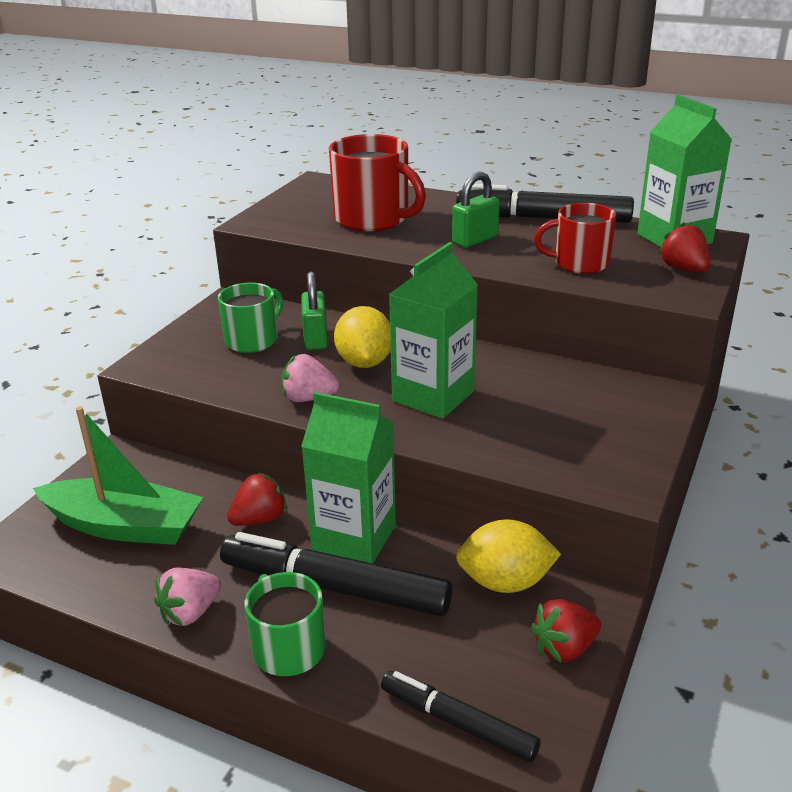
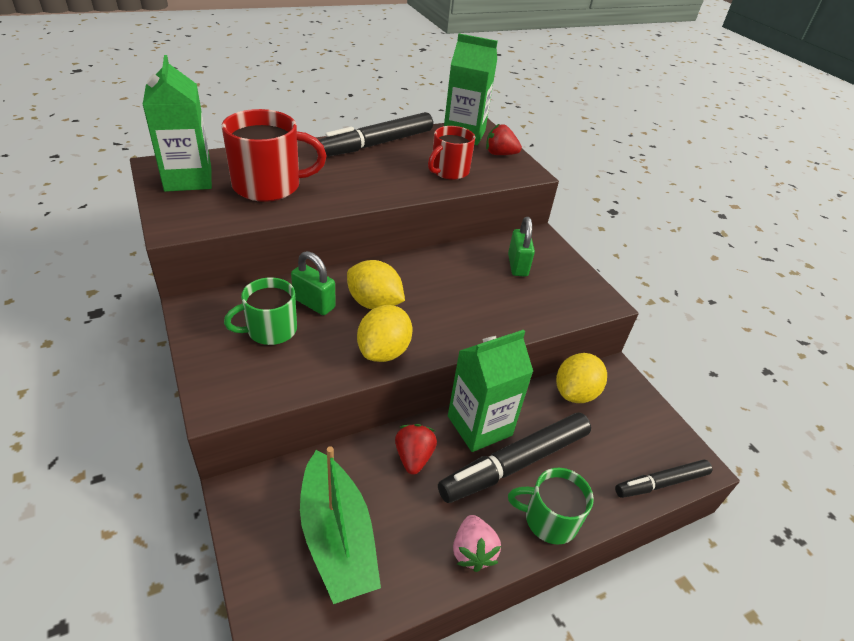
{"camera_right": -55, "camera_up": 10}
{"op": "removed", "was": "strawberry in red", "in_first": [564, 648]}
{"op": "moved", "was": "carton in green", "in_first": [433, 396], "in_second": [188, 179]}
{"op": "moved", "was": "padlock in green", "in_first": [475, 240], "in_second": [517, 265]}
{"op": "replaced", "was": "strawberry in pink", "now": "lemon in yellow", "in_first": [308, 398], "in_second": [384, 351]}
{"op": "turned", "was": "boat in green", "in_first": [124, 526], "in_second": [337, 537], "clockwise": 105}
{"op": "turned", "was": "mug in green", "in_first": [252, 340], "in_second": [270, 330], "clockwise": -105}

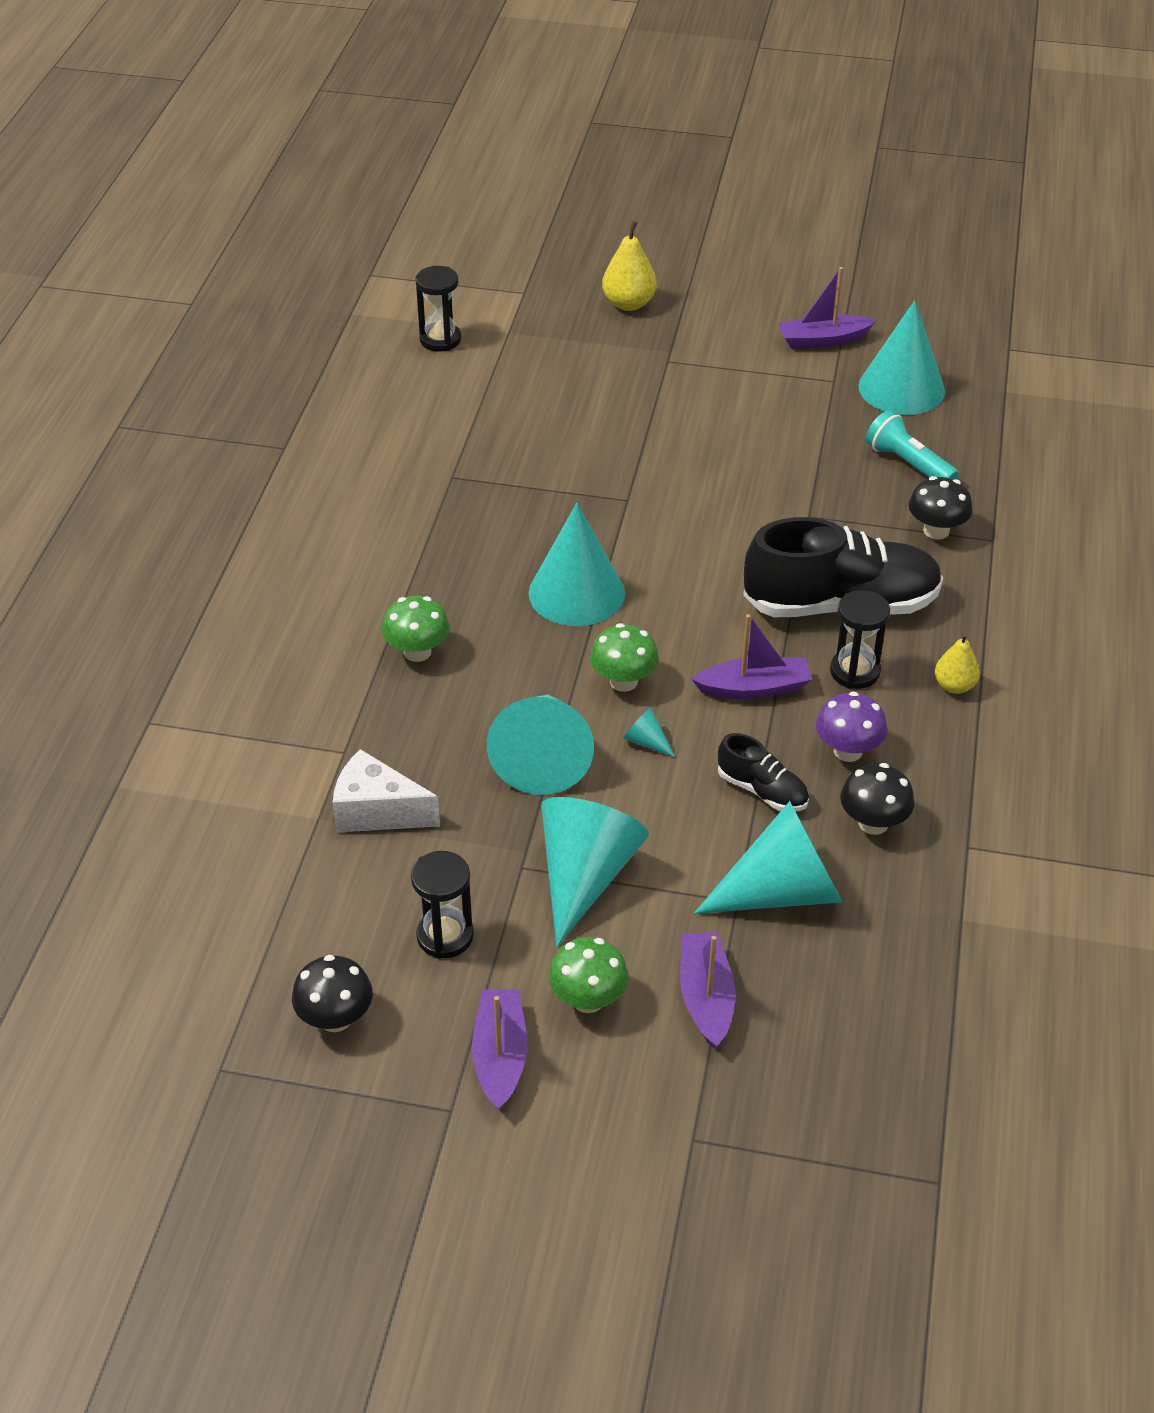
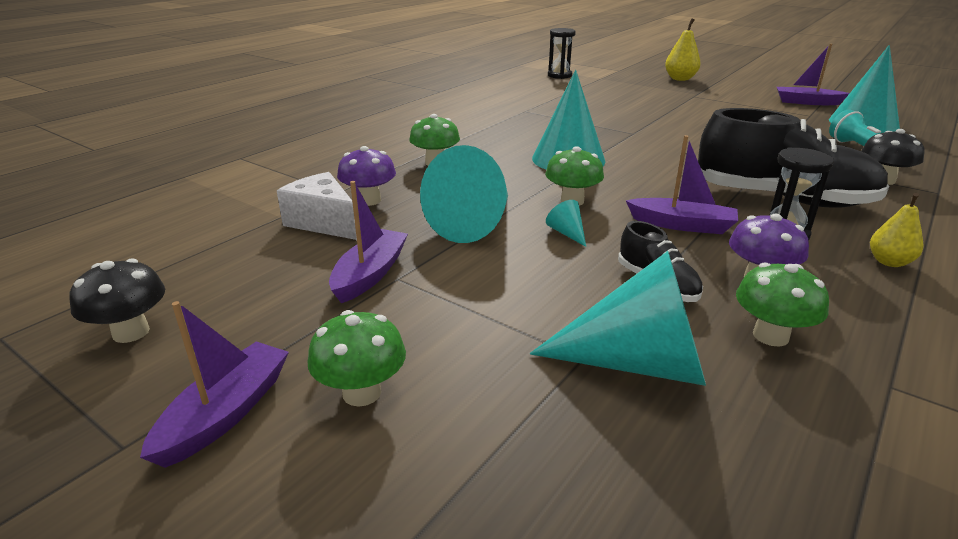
{"camera_right": 25, "camera_up": -15}
{"op": "removed", "was": "hourglass in black", "in_first": [445, 936]}
{"op": "removed", "was": "cone in turquoise", "in_first": [585, 876]}
{"op": "added", "now": "mushroom in purple", "in_second": [369, 200]}
{"op": "moved", "was": "boat in purple", "in_first": [706, 997], "in_second": [370, 274]}
{"op": "recoloured", "was": "mushroom in black", "now": "mushroom in green", "in_first": [873, 823], "in_second": [770, 335]}

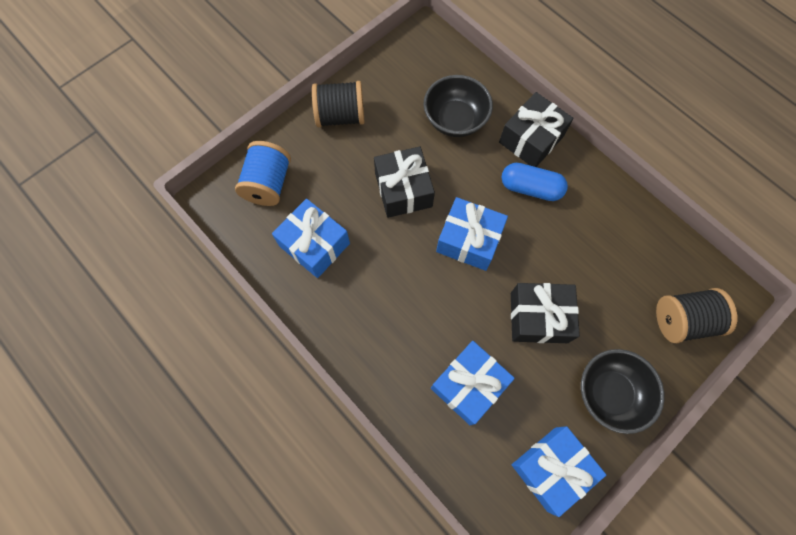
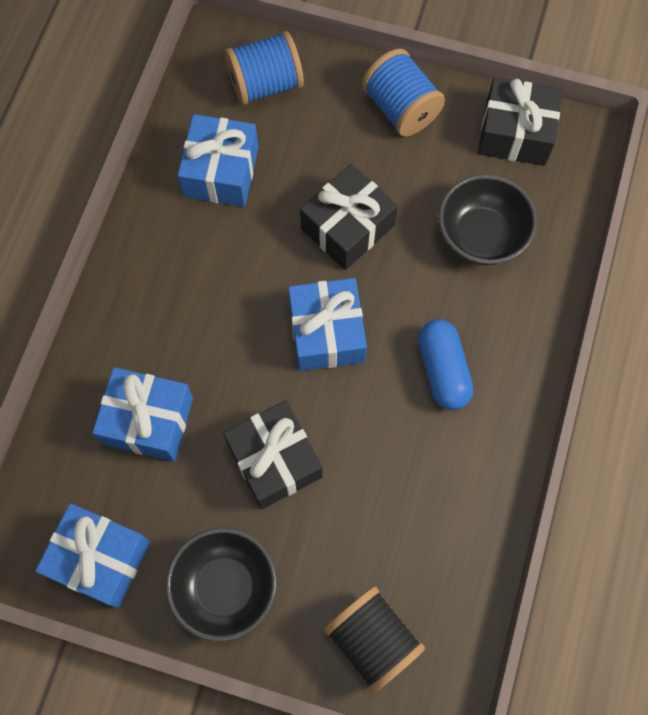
{"camera_right": 60, "camera_up": 0}
{"op": "moved", "was": "gift in black", "in_first": [531, 139], "in_second": [515, 133]}
{"op": "recoloured", "was": "spool in black", "now": "spool in blue", "in_first": [340, 116], "in_second": [401, 108]}

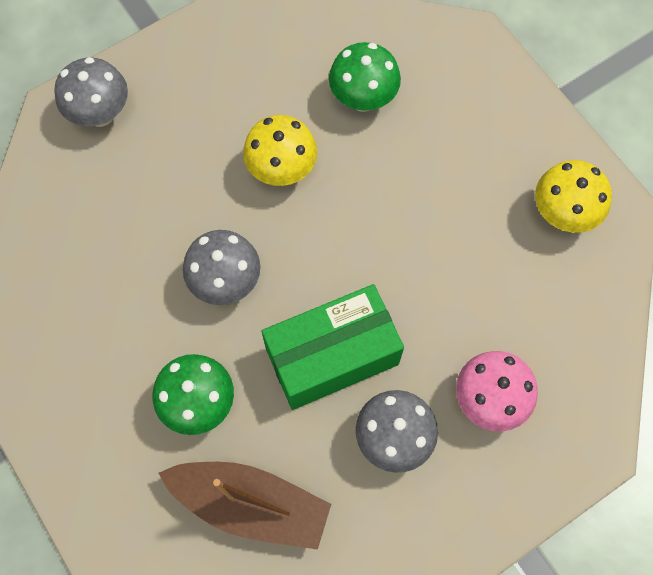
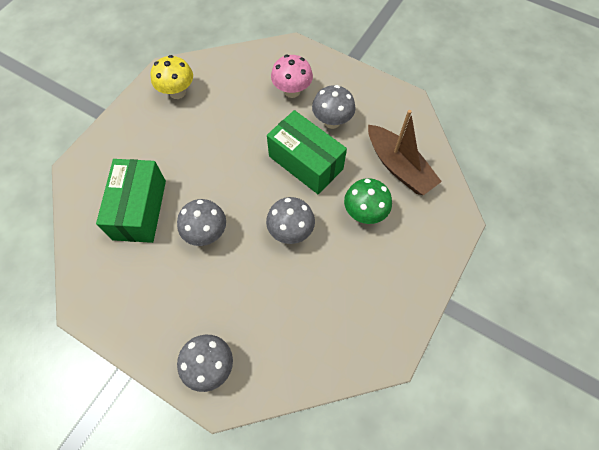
{"camera_right": -115, "camera_up": -5}
{"op": "replaced", "was": "mushroom in green", "now": "box in green", "in_first": [363, 99], "in_second": [139, 209]}
{"op": "recoloured", "was": "mushroom in yellow", "now": "mushroom in grey", "in_first": [282, 170], "in_second": [206, 233]}
{"op": "turned", "was": "boat in brown", "in_first": [250, 504], "in_second": [399, 167], "clockwise": 150}

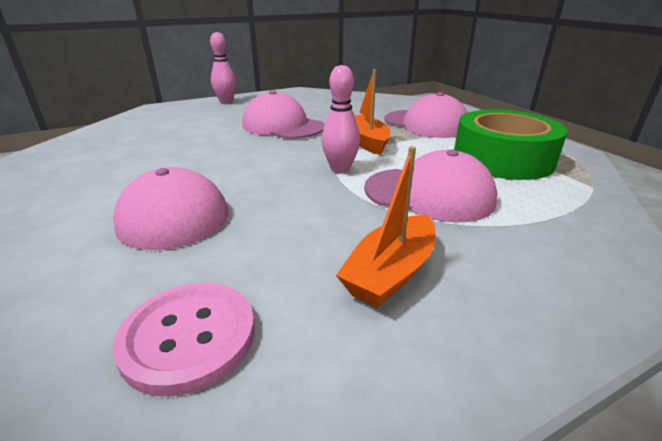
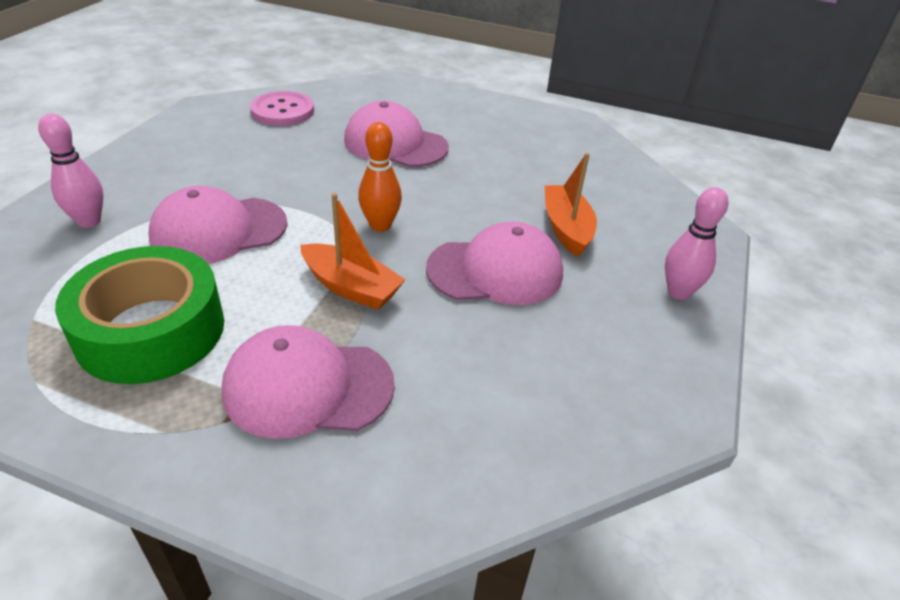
{"camera_right": 135, "camera_up": 10}
{"op": "added", "now": "bowling pin in orange", "in_second": [380, 225]}
{"op": "moved", "was": "bowling pin in pink", "in_first": [340, 169], "in_second": [89, 221]}
{"op": "moved", "was": "boat in orange", "in_first": [391, 272], "in_second": [566, 228]}

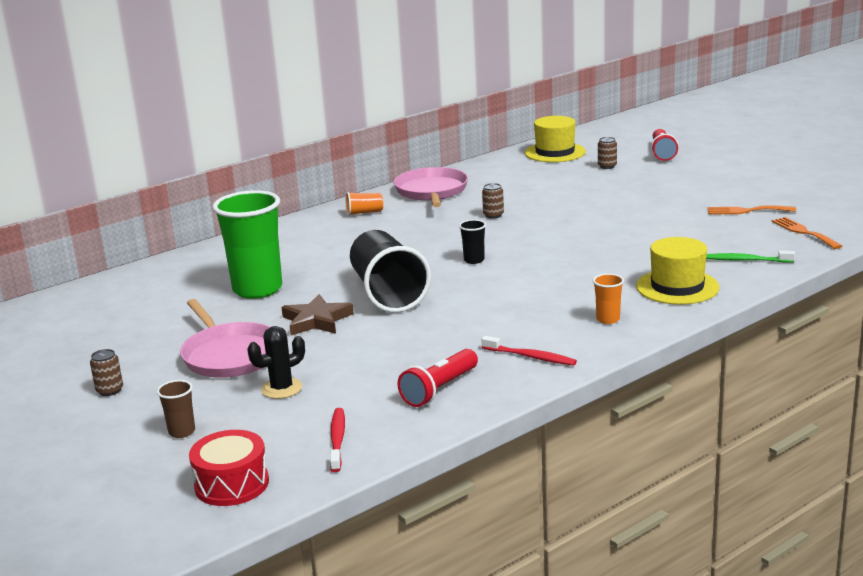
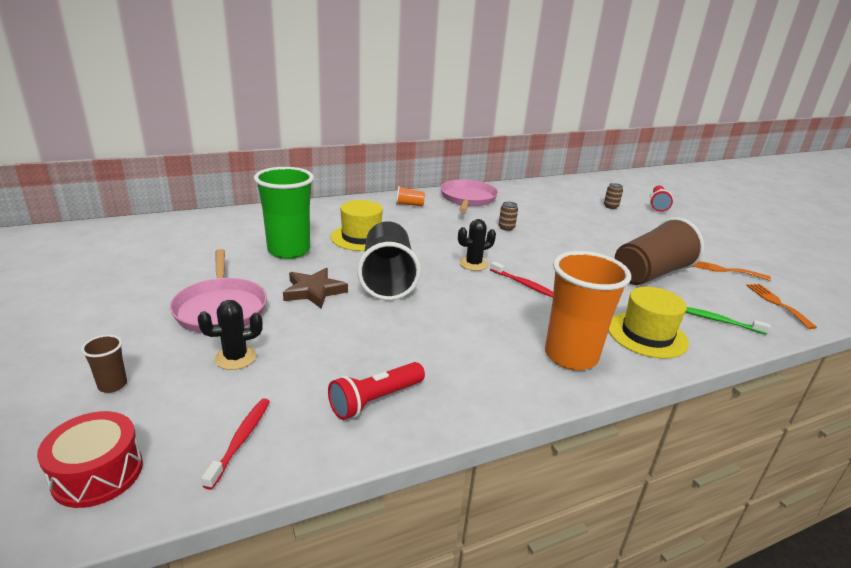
{"camera_right": 10, "camera_up": 5}
{"op": "removed", "was": "can in brown", "in_first": [110, 390]}
{"op": "added", "now": "cup in brown", "in_second": [650, 274]}
{"op": "moved", "was": "toothbrush in red", "in_first": [530, 357], "in_second": [523, 284]}
{"op": "moved", "was": "hat in yellow", "in_first": [555, 152], "in_second": [361, 237]}
{"op": "replaced", "was": "cup in black", "now": "cactus in black", "in_first": [474, 260], "in_second": [473, 264]}
{"op": "resized", "was": "cup in orange", "in_first": [608, 319], "in_second": [571, 356], "ratio": 2.35}

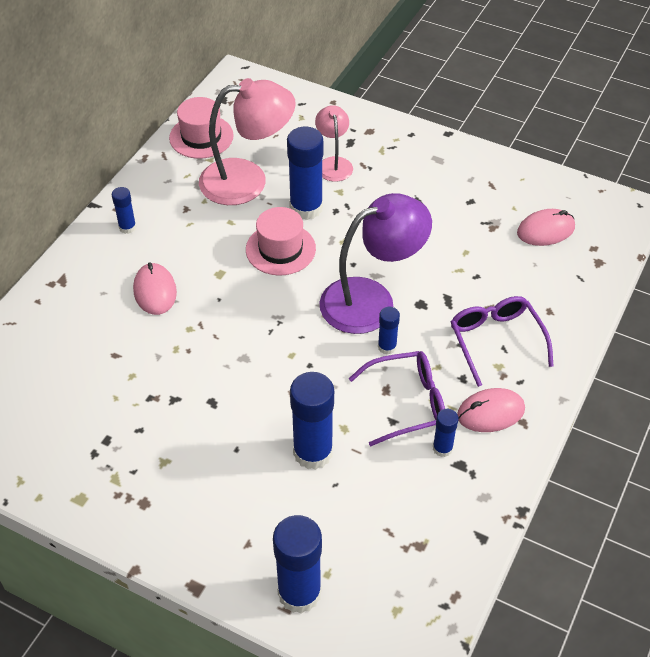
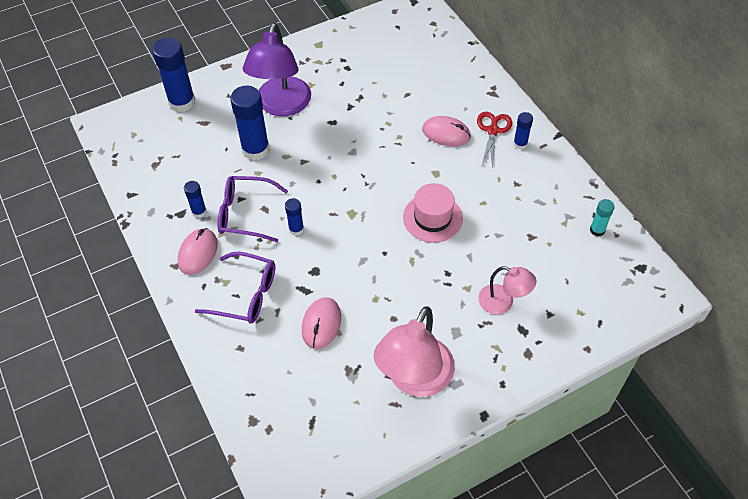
{"camera_right": 125, "camera_up": 5}
{"op": "removed", "was": "glue stick in blue", "in_first": [306, 208]}
{"op": "added", "now": "scissors in red", "in_second": [493, 131]}
{"op": "moved", "was": "lamp in pink", "in_first": [247, 180], "in_second": [414, 379]}
{"op": "moved", "was": "lamp in purple", "in_first": [371, 300], "in_second": [281, 106]}
{"op": "moved", "was": "mouse in pink", "in_first": [545, 230], "in_second": [321, 324]}
{"op": "replaced", "was": "hat in pink", "now": "glue stick in turquoise", "in_first": [201, 137], "in_second": [597, 230]}
{"op": "turned", "was": "glasses in purple", "in_first": [407, 403], "in_second": [245, 214], "clockwise": 75}

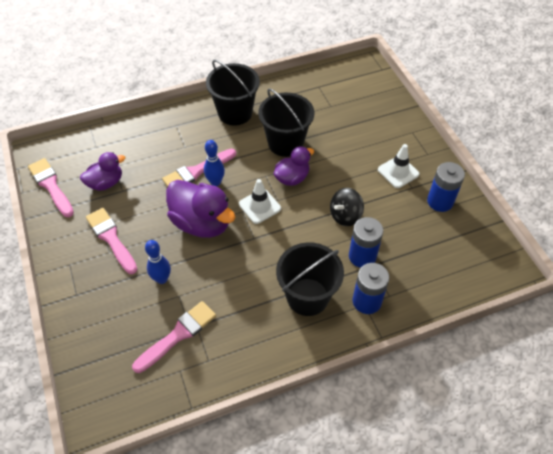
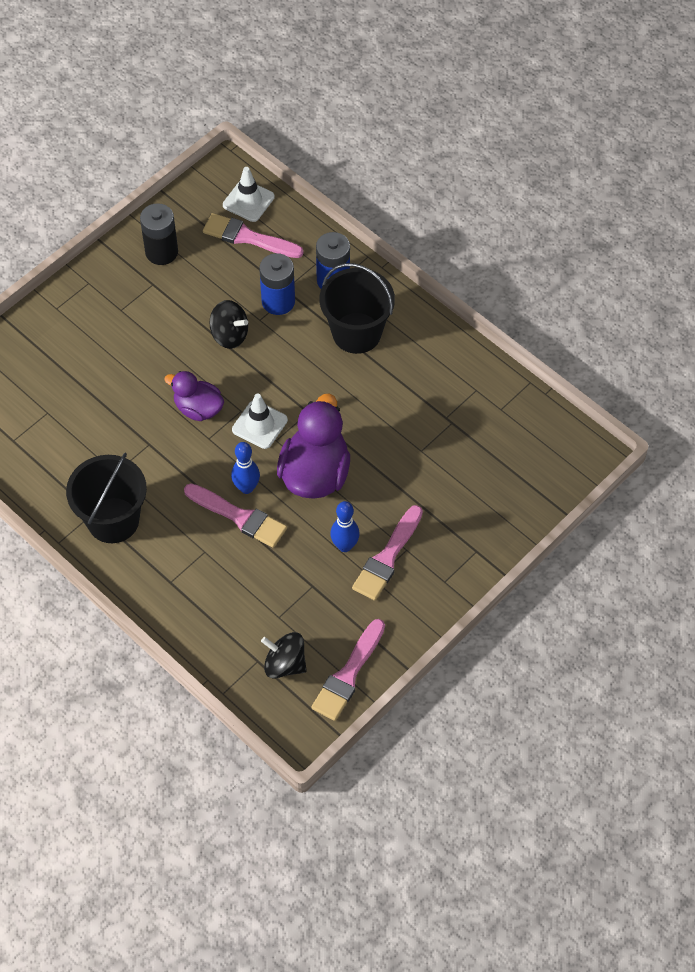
{"camera_right": -115, "camera_up": 5}
{"op": "removed", "was": "duck in purple", "in_first": [106, 183]}
{"op": "removed", "was": "bucket in black", "in_first": [285, 143]}
{"op": "added", "now": "spinning top in black", "in_second": [285, 664]}
{"op": "moved", "was": "brush in pink", "in_first": [178, 335], "in_second": [248, 237]}
{"op": "moved", "was": "bowling pin in blue", "in_first": [162, 279], "in_second": [345, 546]}
{"op": "moved", "was": "traffic cone in white", "in_first": [398, 172], "in_second": [248, 201]}
{"op": "recoloured", "was": "battery in blue", "now": "battery in black", "in_first": [440, 201], "in_second": [161, 252]}

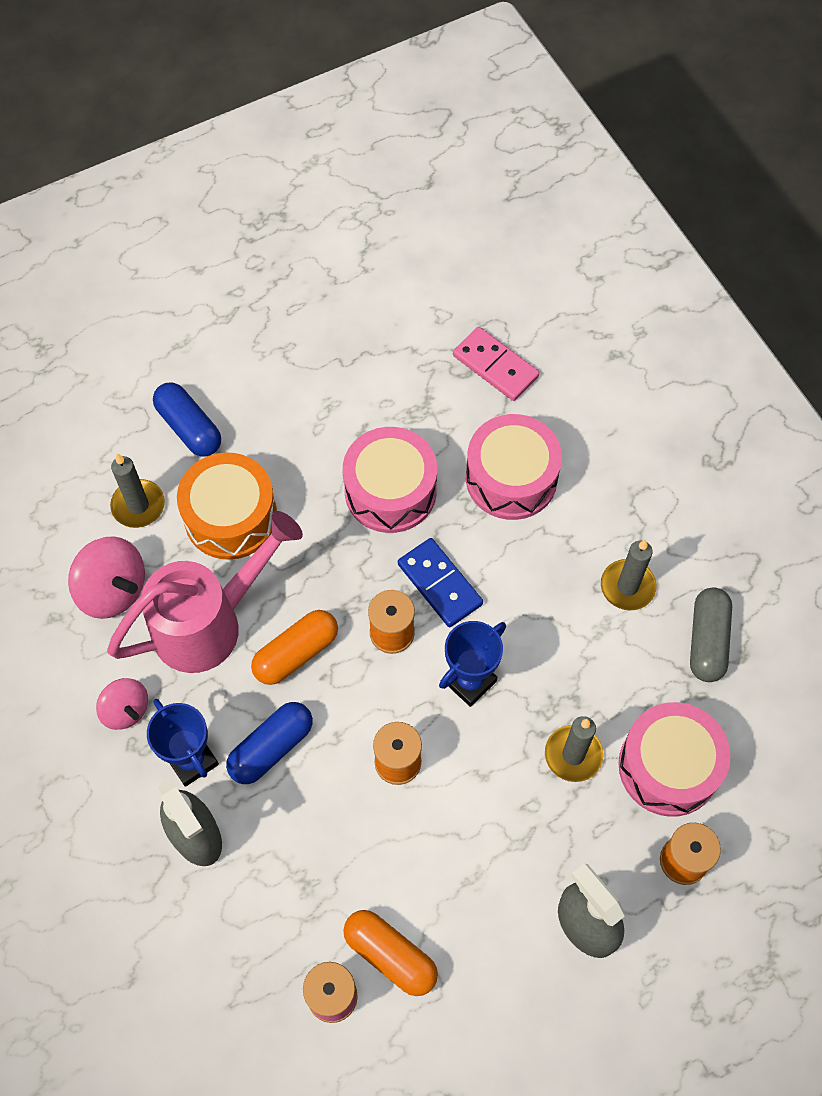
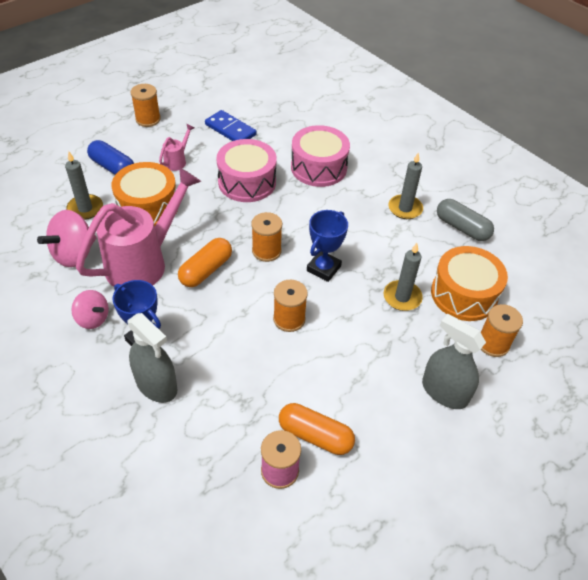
{"camera_right": -15, "camera_up": -15}
{"op": "removed", "was": "capsule in blue", "in_first": [271, 748]}
{"op": "removed", "was": "domino in pink", "in_first": [495, 366]}
{"op": "added", "now": "spool in orange", "in_second": [148, 119]}
{"op": "added", "now": "watering can in pink", "in_second": [177, 161]}
{"op": "moved", "was": "domino in blue", "in_first": [440, 584], "in_second": [230, 130]}
{"op": "recoloured", "was": "drum in pink", "now": "drum in orange", "in_first": [668, 766], "in_second": [464, 294]}
{"op": "turned", "was": "spinning top in pink", "in_first": [113, 590], "in_second": [74, 254], "clockwise": 105}
{"op": "turned", "was": "capsule in grey", "in_first": [707, 640], "in_second": [462, 228], "clockwise": -45}

